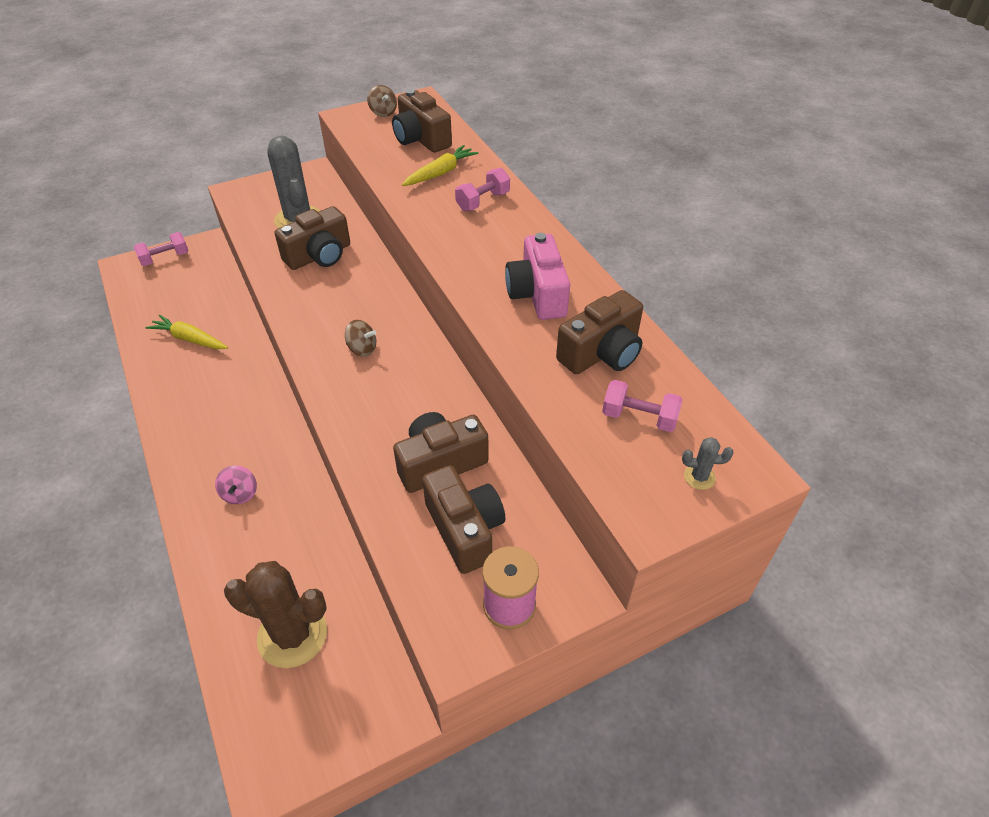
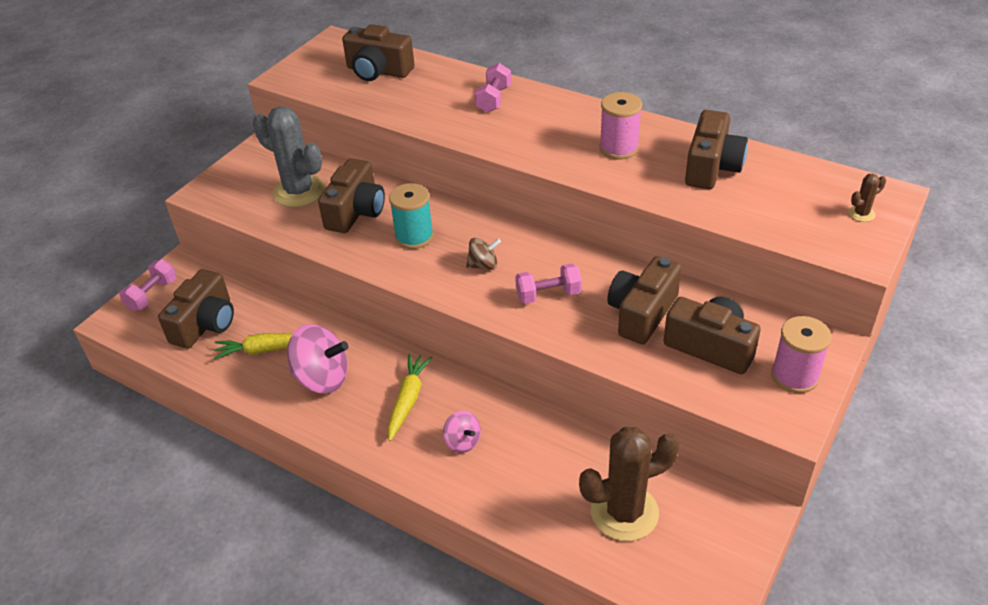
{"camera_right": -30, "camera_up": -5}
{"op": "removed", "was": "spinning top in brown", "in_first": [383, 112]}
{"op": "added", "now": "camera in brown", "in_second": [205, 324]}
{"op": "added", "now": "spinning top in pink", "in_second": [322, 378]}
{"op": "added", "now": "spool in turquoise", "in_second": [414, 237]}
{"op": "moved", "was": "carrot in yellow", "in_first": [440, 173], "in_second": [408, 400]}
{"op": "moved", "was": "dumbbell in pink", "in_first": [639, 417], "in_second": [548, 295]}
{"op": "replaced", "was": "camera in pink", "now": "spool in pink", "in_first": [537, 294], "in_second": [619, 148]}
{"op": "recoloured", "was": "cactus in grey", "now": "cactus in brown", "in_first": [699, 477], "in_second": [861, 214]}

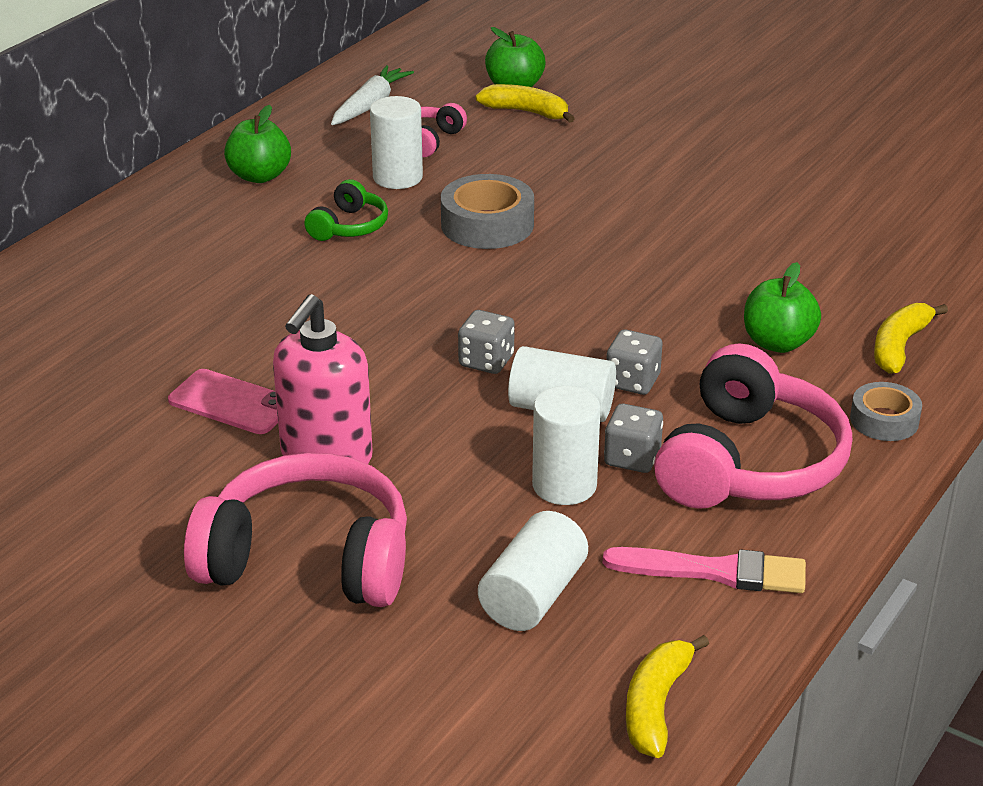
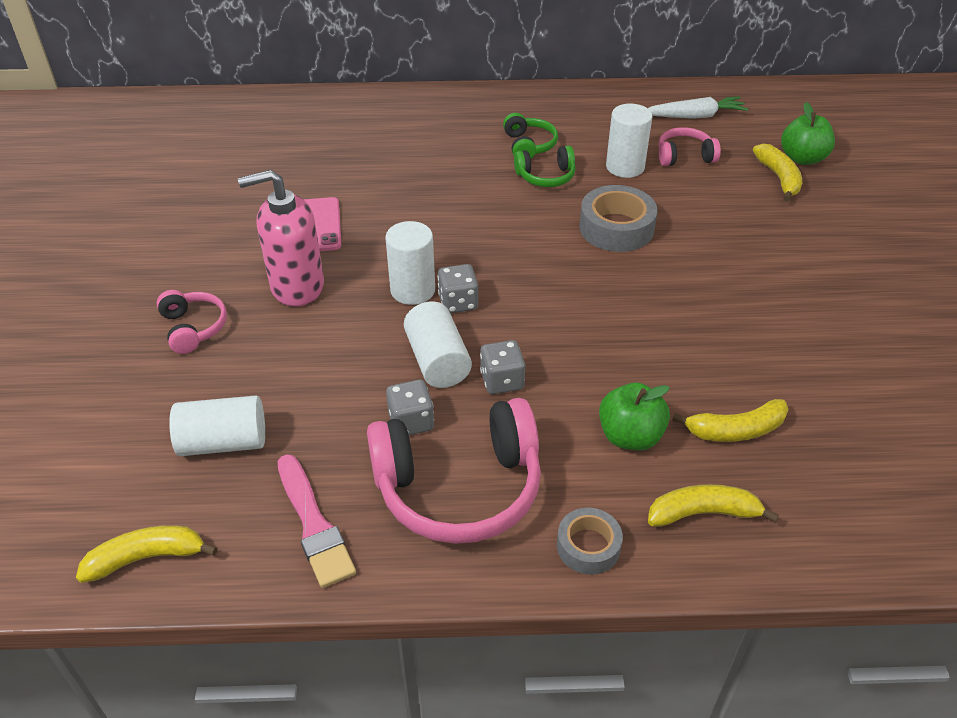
{"camera_right": 55, "camera_up": 10}
{"op": "removed", "was": "apple in green", "in_first": [259, 176]}
{"op": "added", "now": "headphones in green", "in_second": [529, 146]}
{"op": "added", "now": "banana in yellow", "in_second": [736, 430]}
{"op": "moved", "was": "cylinder in white", "in_first": [564, 485], "in_second": [412, 290]}
{"op": "resized", "was": "headphones in pink", "in_first": [308, 559], "in_second": [193, 328], "ratio": 0.5}

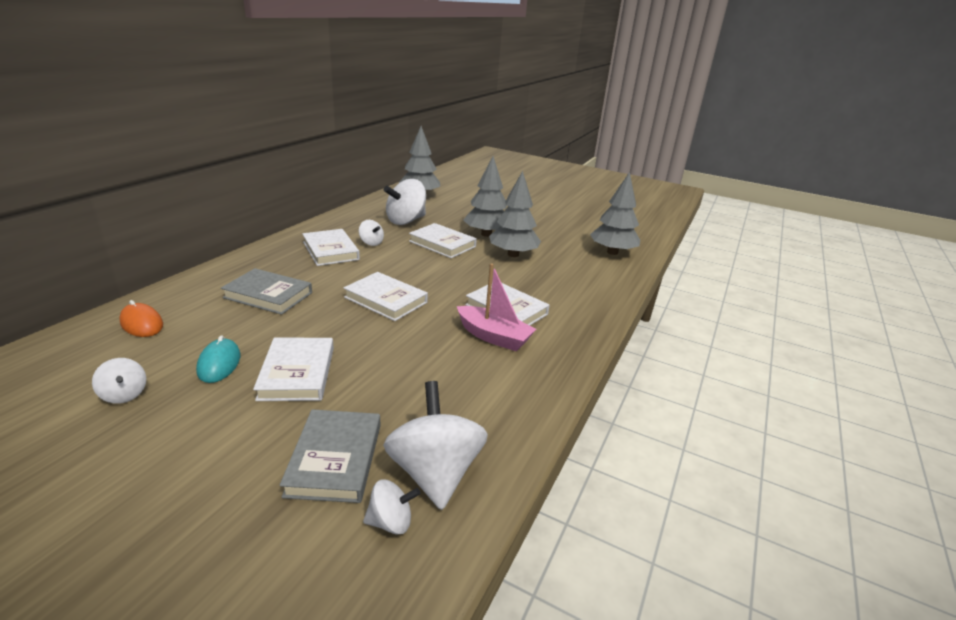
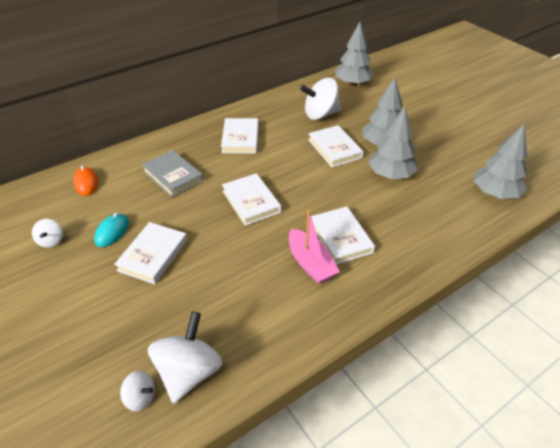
{"camera_right": 30, "camera_up": 15}
{"op": "removed", "was": "book in grey", "in_first": [335, 459]}
{"op": "removed", "was": "spinning top in white", "in_first": [371, 243]}

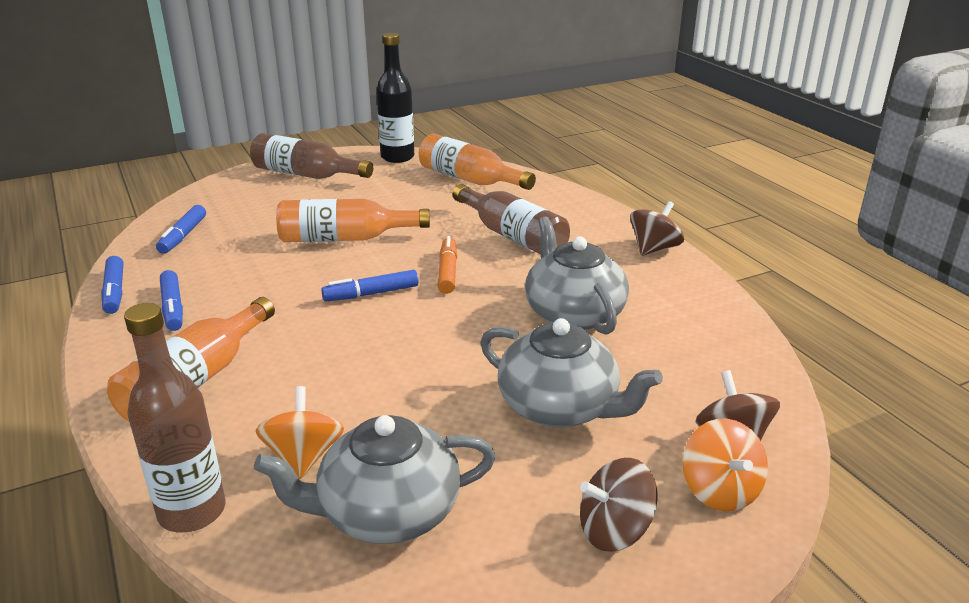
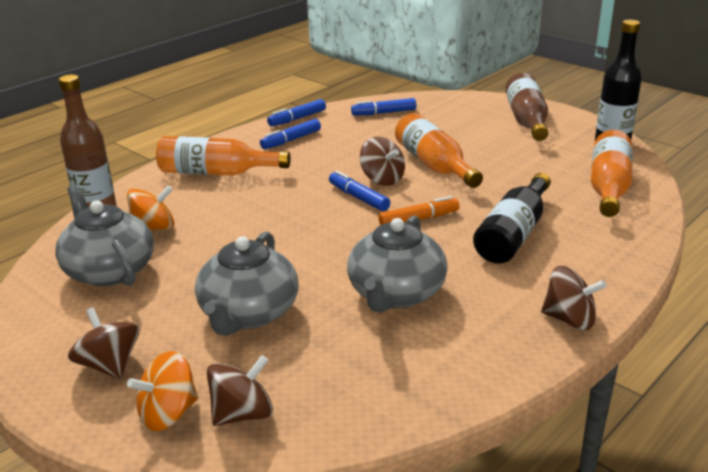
{"camera_right": 70, "camera_up": 0}
{"op": "added", "now": "spinning top in brown", "in_second": [382, 179]}
{"op": "recoloured", "was": "bottle in brown", "now": "bottle in black", "in_first": [512, 236], "in_second": [513, 234]}
{"op": "turned", "was": "teapot in grey", "in_first": [573, 313], "in_second": [396, 293], "clockwise": 150}

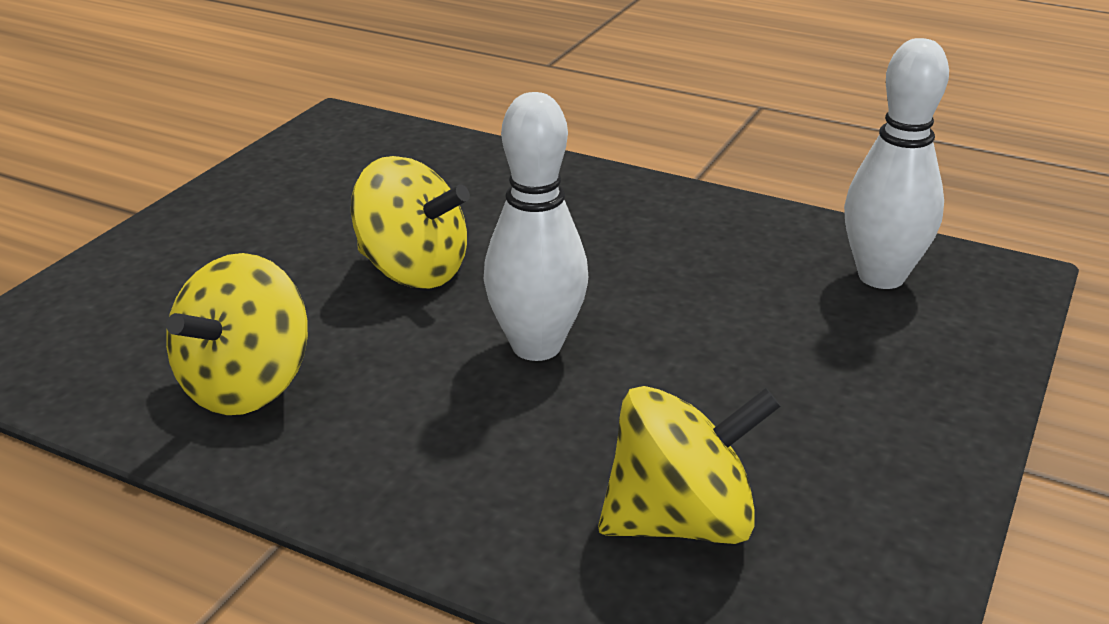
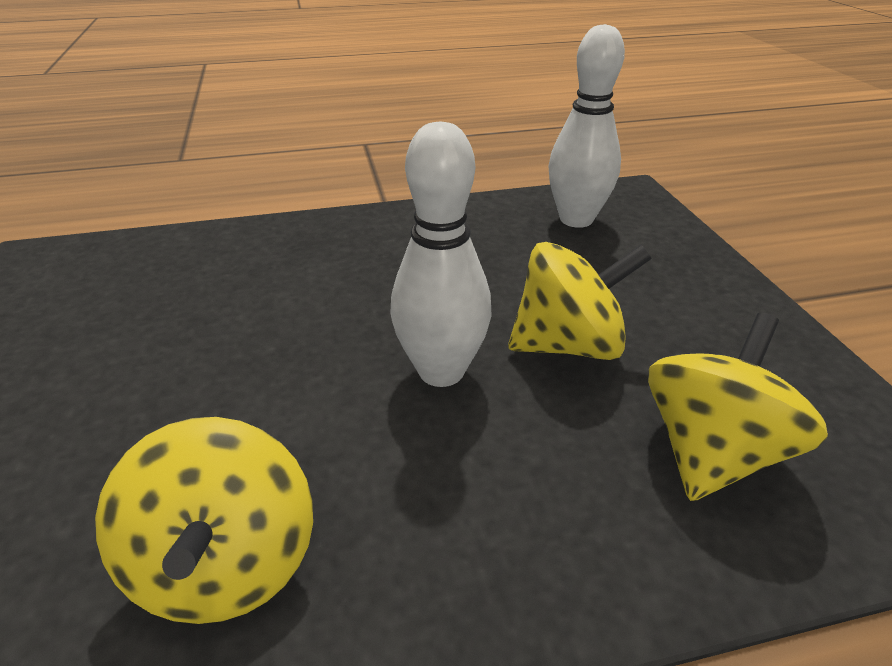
{"camera_right": -40, "camera_up": 5}
{"op": "moved", "was": "spinning top in yellow", "in_first": [413, 271], "in_second": [568, 345]}

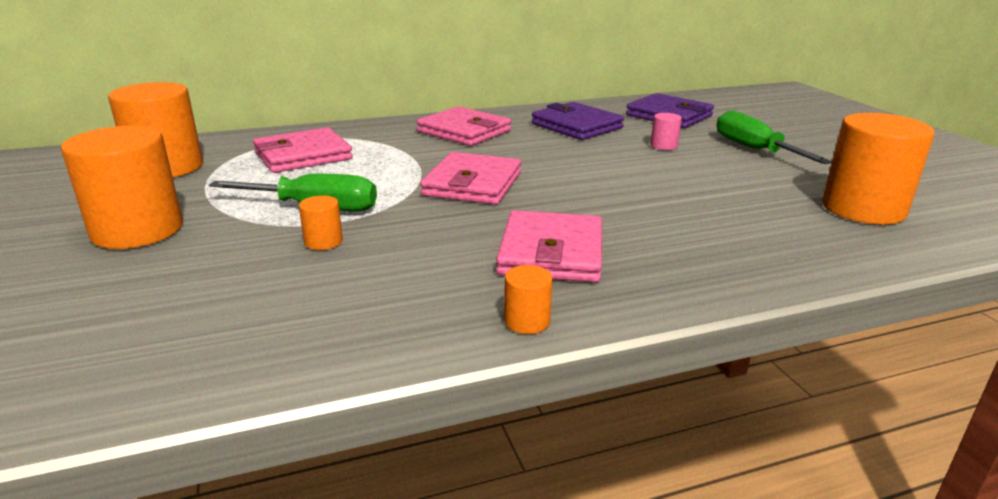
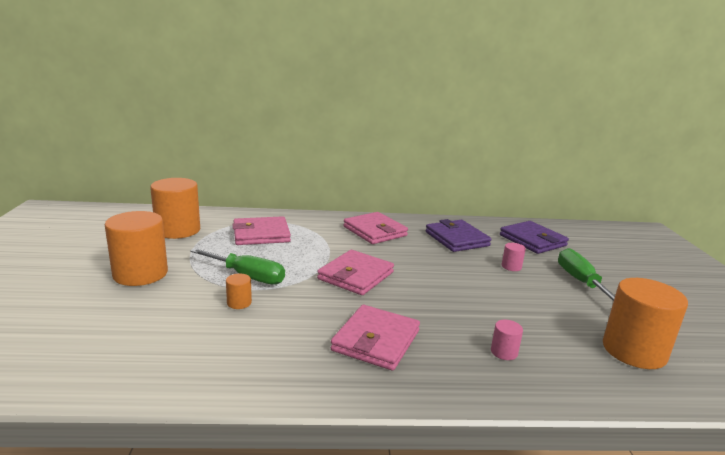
{"camera_right": 15, "camera_up": -5}
{"op": "removed", "was": "cylinder in orange", "in_first": [527, 321]}
{"op": "added", "now": "cylinder in pink", "in_second": [504, 352]}

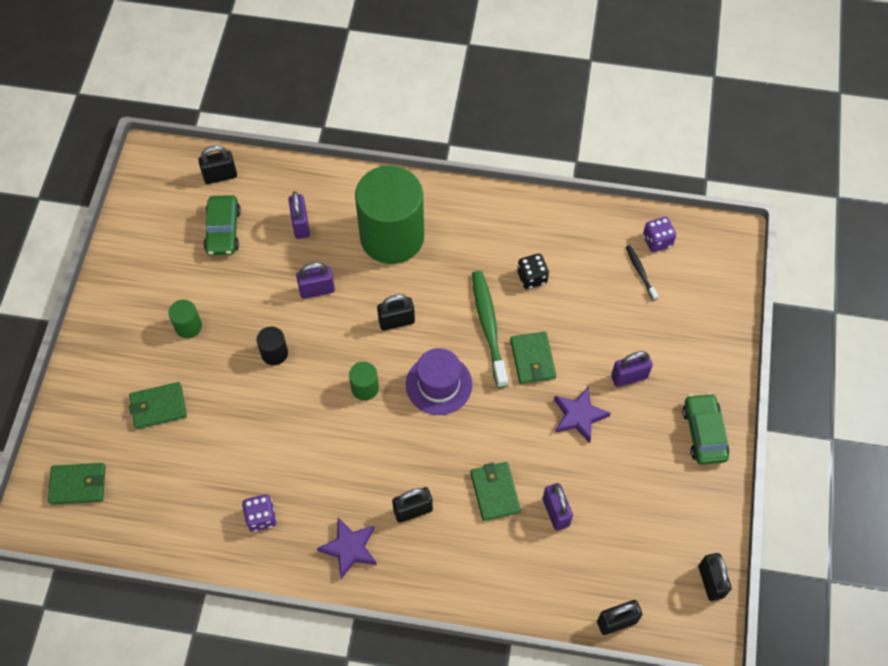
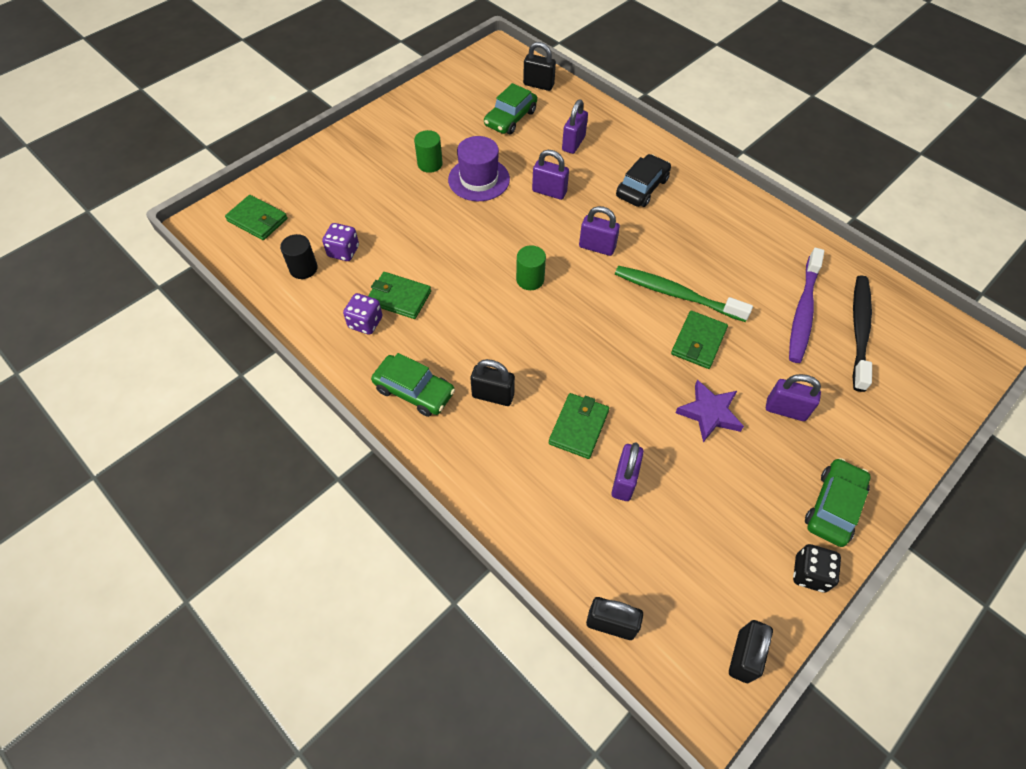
{"camera_right": 35, "camera_up": -5}
{"op": "added", "now": "toothbrush in purple", "in_second": [803, 311]}
{"op": "moved", "was": "wallet in green", "in_first": [158, 407], "in_second": [399, 297]}
{"op": "moved", "was": "cylinder in black", "in_first": [274, 353], "in_second": [303, 268]}
{"op": "moved", "was": "hat in purple", "in_first": [439, 384], "in_second": [479, 179]}
{"op": "moved", "was": "dice in black", "in_first": [532, 277], "in_second": [809, 573]}
{"op": "moved", "was": "dice in purple", "in_first": [657, 241], "in_second": [343, 251]}
{"op": "replaced", "was": "star in purple", "now": "car in green", "in_first": [349, 548], "in_second": [414, 391]}
{"op": "replaced", "was": "cylinder in green", "now": "car in black", "in_first": [392, 237], "in_second": [642, 187]}
{"op": "recoloured", "was": "padlock in black", "now": "padlock in purple", "in_first": [396, 321], "in_second": [597, 247]}
{"op": "turned", "was": "toothbrush in green", "in_first": [488, 326], "in_second": [676, 294], "clockwise": -90}
{"op": "resized", "was": "toothbrush in black", "in_first": [640, 272], "in_second": [859, 330], "ratio": 1.94}

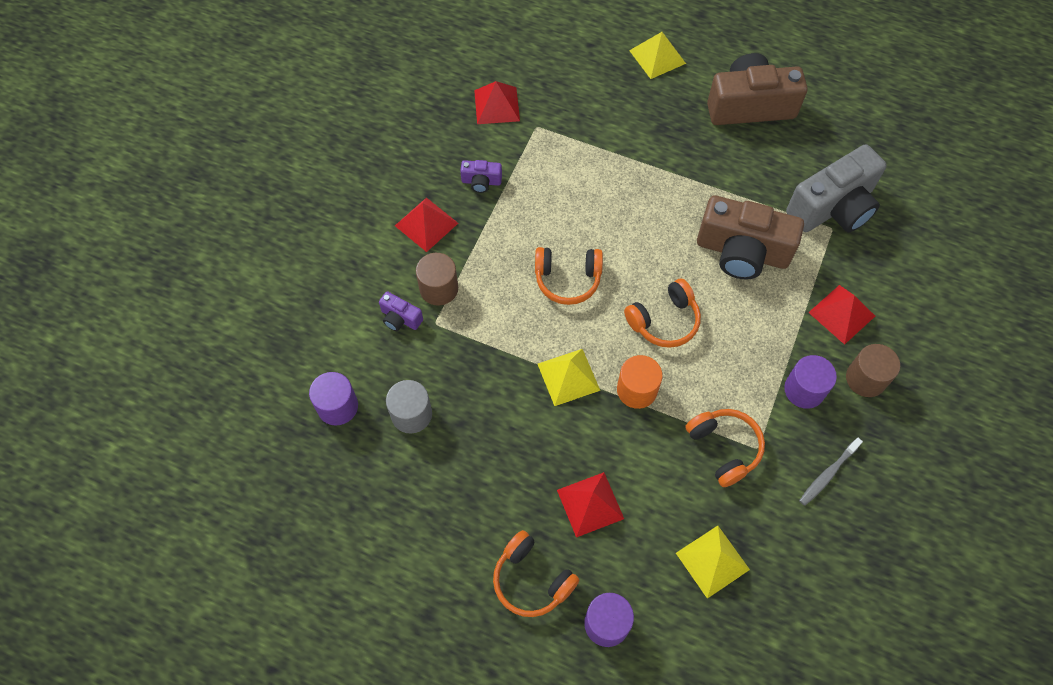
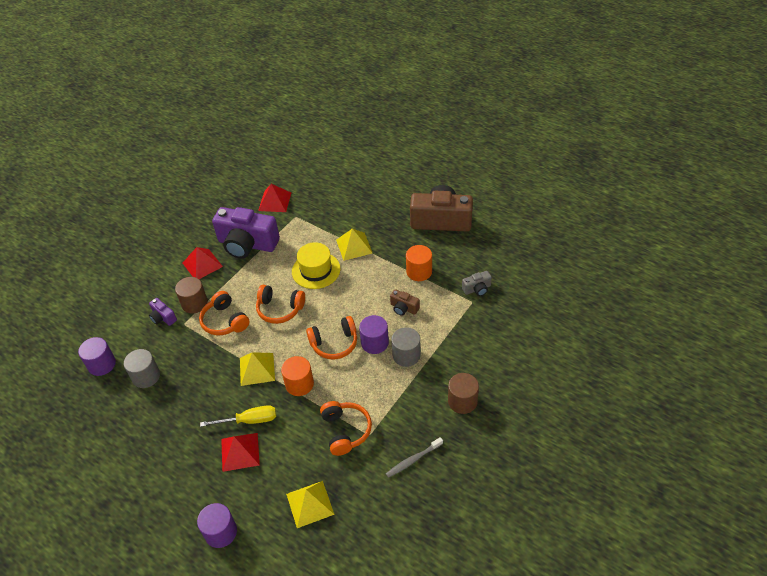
{"camera_right": 15, "camera_up": -15}
{"op": "removed", "was": "pyramid in red", "in_first": [841, 314]}
{"op": "added", "now": "screwdriver in yellow", "in_second": [249, 420]}
{"op": "added", "now": "hat in yellow", "in_second": [316, 270]}
{"op": "added", "now": "cylinder in grey", "in_second": [406, 355]}
{"op": "added", "now": "cylinder in orange", "in_second": [419, 271]}
{"op": "moved", "was": "headphones in orange", "in_first": [531, 580], "in_second": [224, 321]}
{"op": "moved", "was": "pyramid in yellow", "in_first": [657, 57], "in_second": [354, 246]}
{"op": "moved", "was": "cylinder in purple", "in_first": [804, 390], "in_second": [375, 343]}
{"op": "resized", "was": "camera in purple", "in_first": [481, 182], "in_second": [247, 244], "ratio": 2.27}
{"op": "resized", "was": "camera in brown", "in_first": [742, 252], "in_second": [404, 308], "ratio": 0.44}
{"op": "resized", "was": "camera in grey", "in_first": [833, 207], "in_second": [477, 289], "ratio": 0.44}

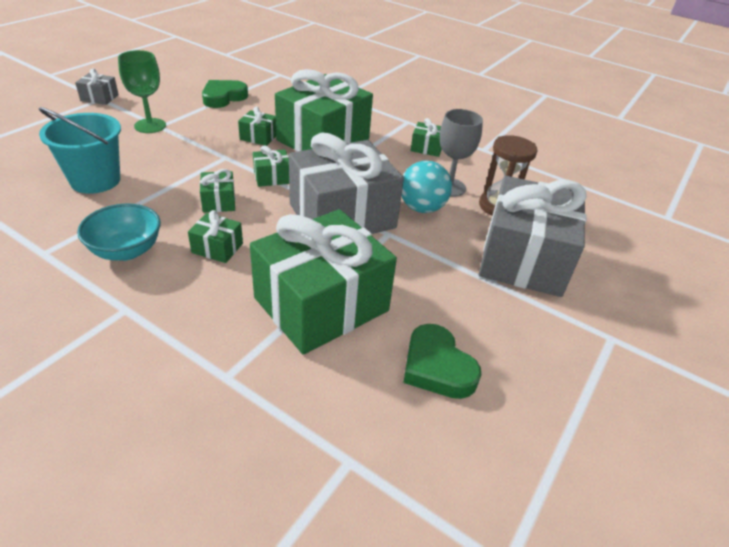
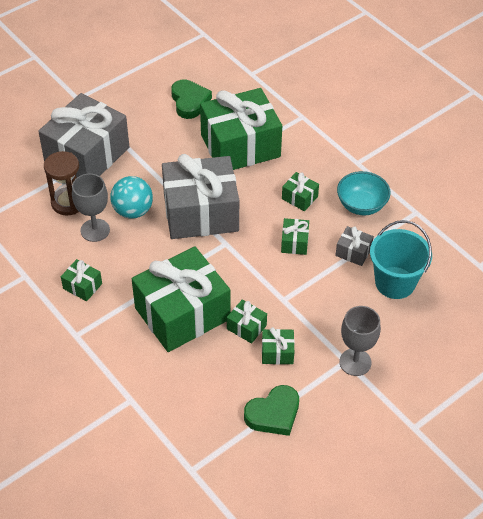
{"camera_right": -160, "camera_up": 10}
{"op": "moved", "was": "gift in grey", "in_first": [99, 98], "in_second": [353, 252]}
{"op": "moved", "was": "gift in green", "in_first": [272, 177], "in_second": [277, 352]}
{"op": "recoloured", "was": "goblet in green", "now": "goblet in grey", "in_first": [150, 126], "in_second": [355, 362]}

